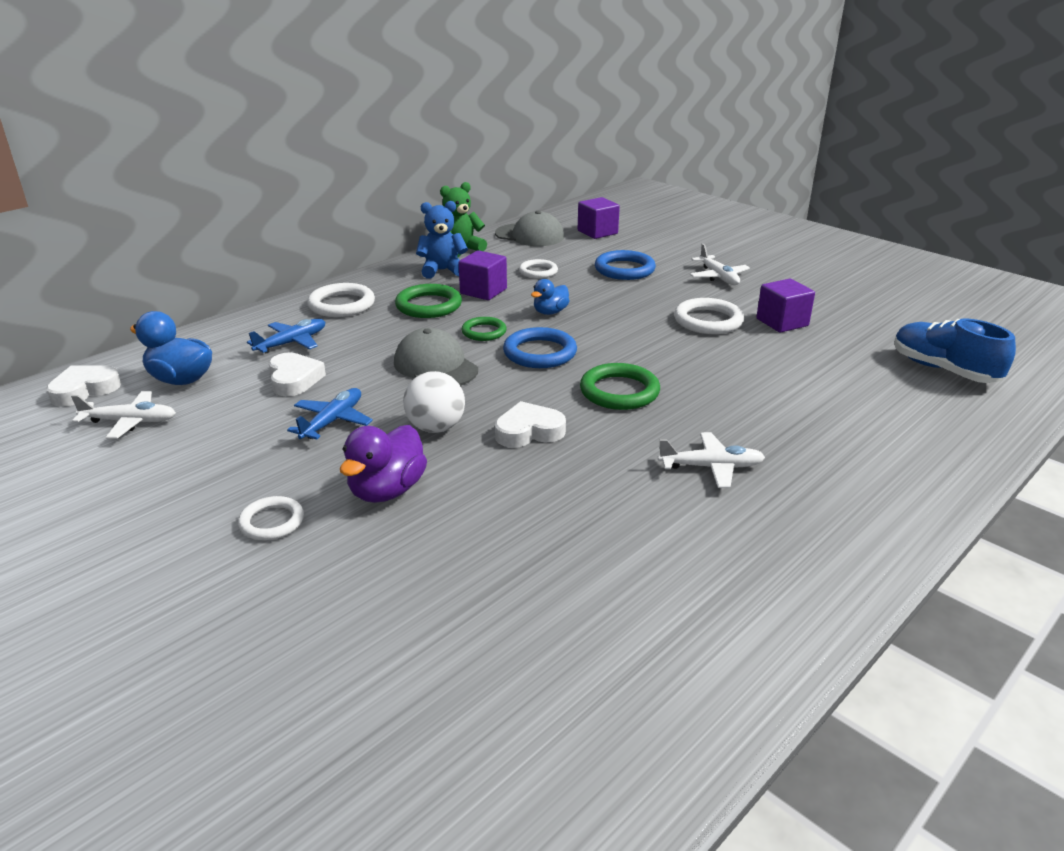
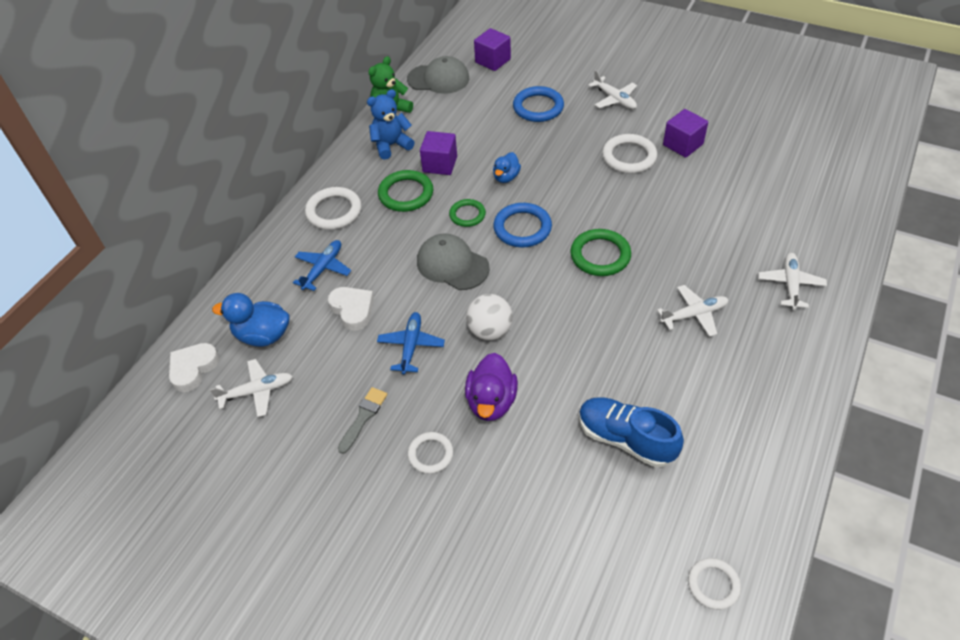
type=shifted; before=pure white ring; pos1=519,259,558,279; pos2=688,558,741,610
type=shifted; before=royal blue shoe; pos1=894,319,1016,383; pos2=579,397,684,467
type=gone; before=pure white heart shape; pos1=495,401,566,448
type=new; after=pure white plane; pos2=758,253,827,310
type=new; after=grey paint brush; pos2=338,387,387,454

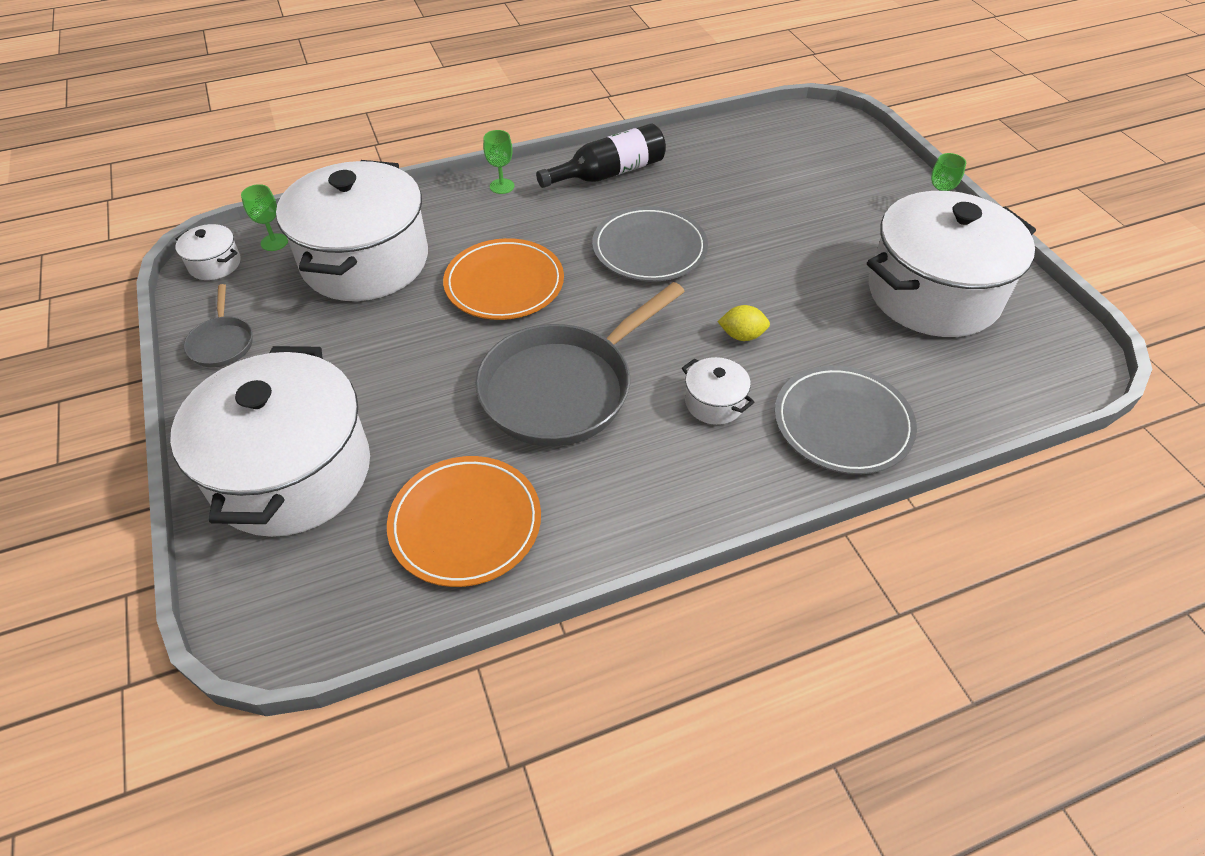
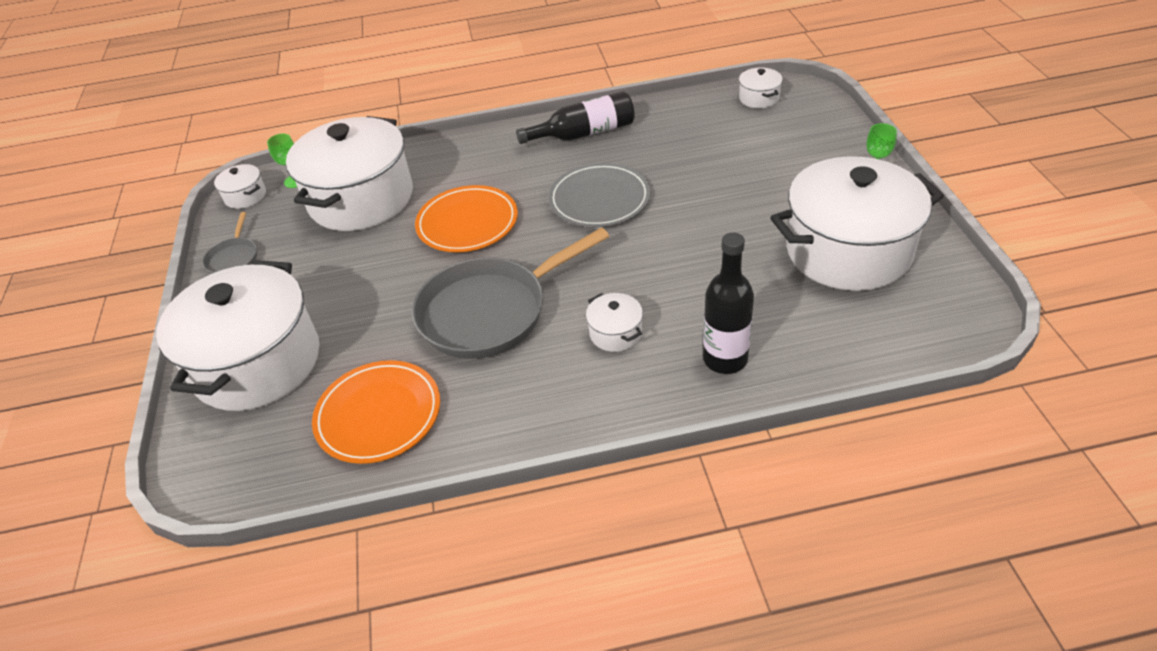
type=gone; before=green goblet; pos1=483,130,514,194
type=gone; before=bright yellow lemon; pos1=718,305,770,341
type=swapped; before=grey dinner plate; after=black bottle; pos1=775,366,917,474; pos2=703,232,754,374
type=new; after=pure white pot; pos2=739,67,783,108

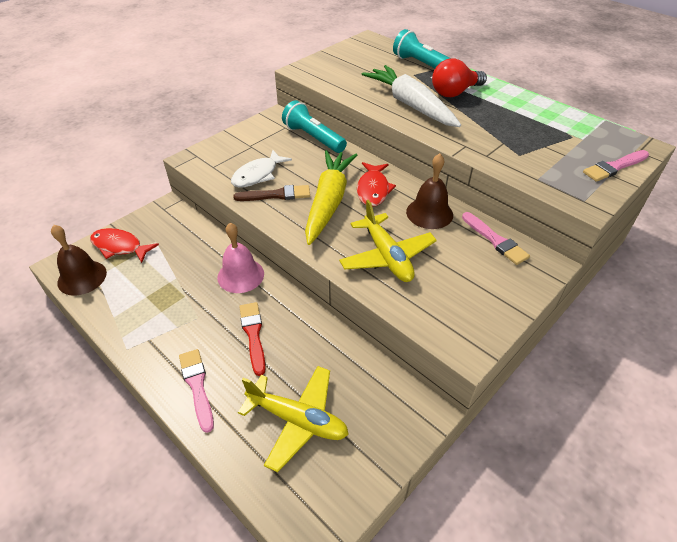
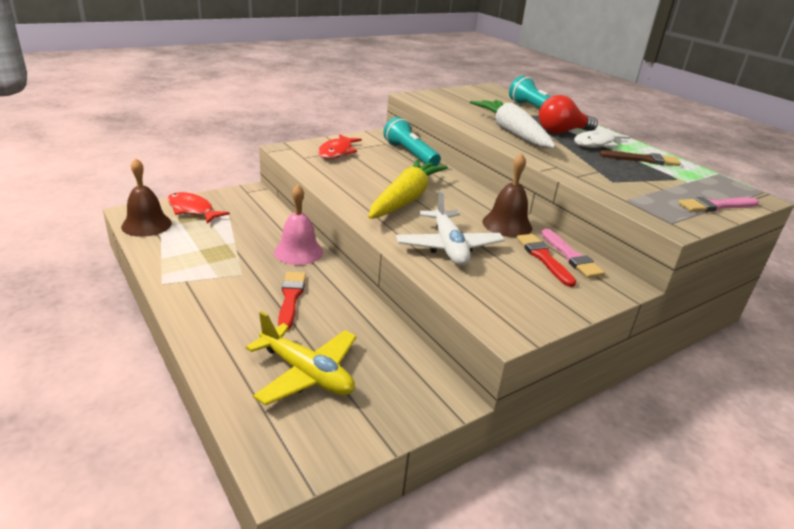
type=shifted; before=pure white fish; pos1=231,150,292,188; pos2=574,129,630,148
type=shifted; before=scarlet fish; pos1=357,162,396,207; pos2=318,134,362,159
type=shifted; before=russet paint brush; pos1=233,185,310,201; pos2=599,150,681,166
type=repainted; before=bright yellow plane; after=pure white plane; pos1=339,200,437,282; pos2=396,190,505,266
type=gone; before=rosy paint brush; pos1=179,349,214,433
type=new; after=scarlet paint brush; pos2=516,234,577,287

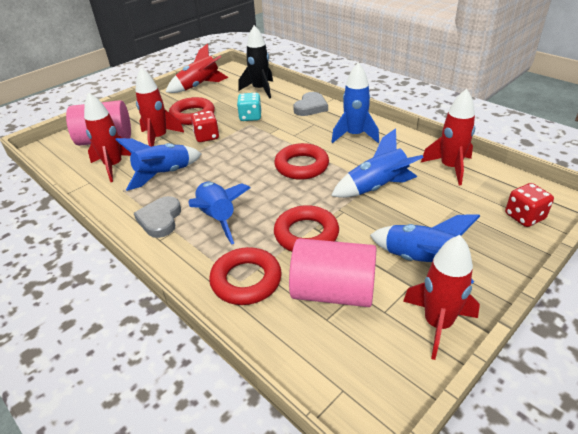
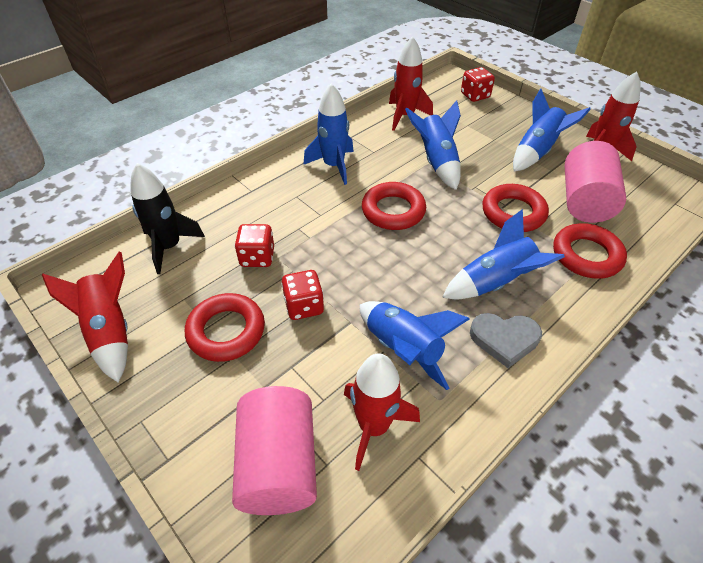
type=gone; before=scarlet spaceship; pos1=135,68,184,147
type=gone; before=grey heart shape; pos1=293,92,328,116
type=repainted; before=aqua game die; after=scarlet game die; pos1=237,93,262,121; pos2=235,224,274,267

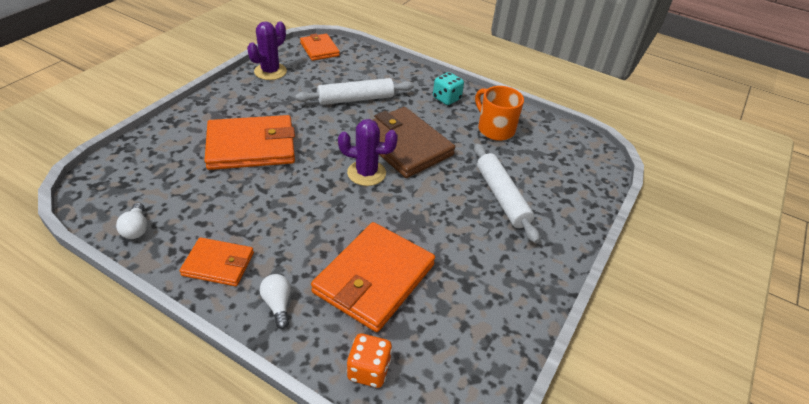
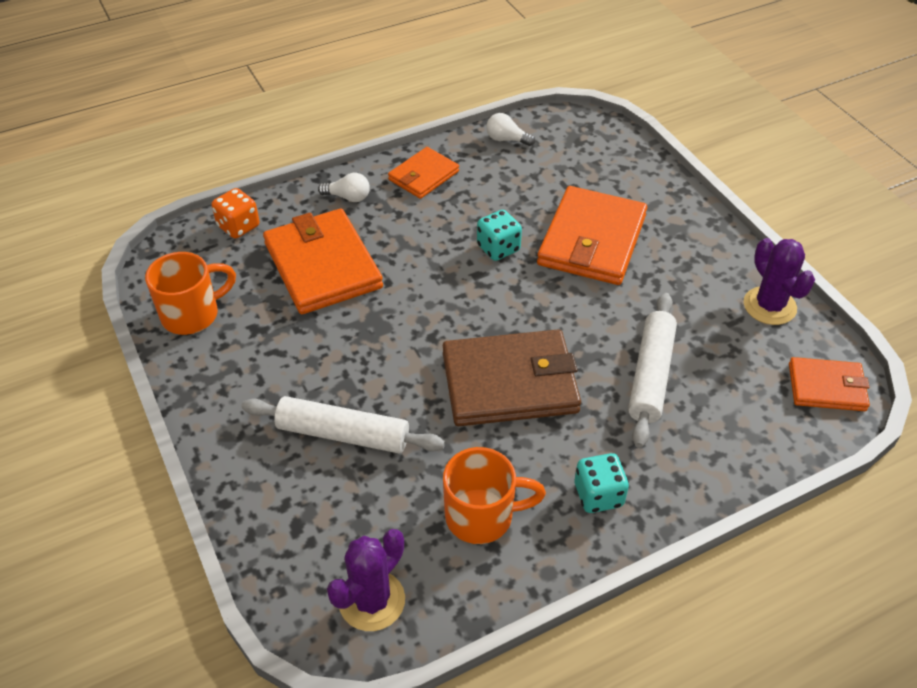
type=shifted; before=royal purple saguaro cactus; pos1=338,119,398,186; pos2=327,529,405,631
type=new; after=aqua game die; pos2=477,210,522,261
type=new; after=orange-coloured mug; pos2=145,252,236,335

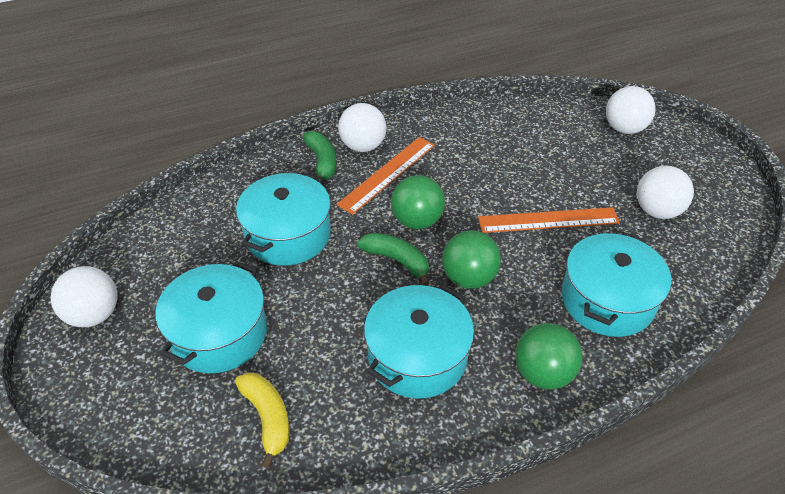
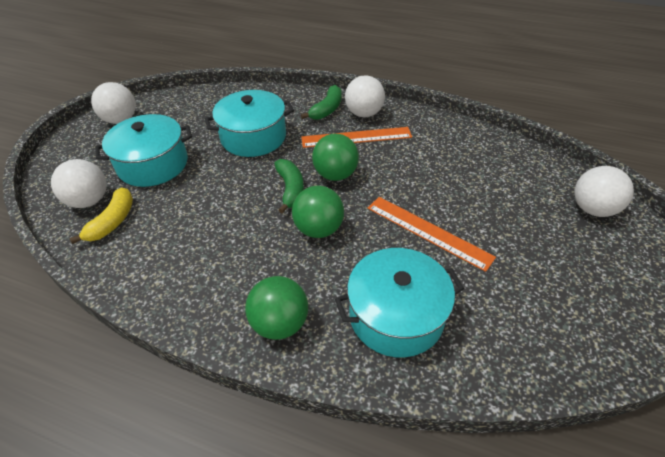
type=shifted; before=pure white ball; pos1=637,166,694,219; pos2=51,159,107,208
type=gone; before=aqua pot; pos1=364,285,474,399

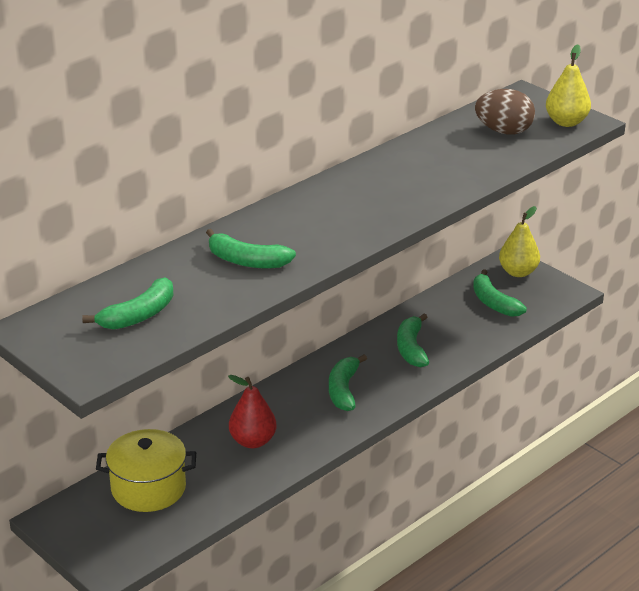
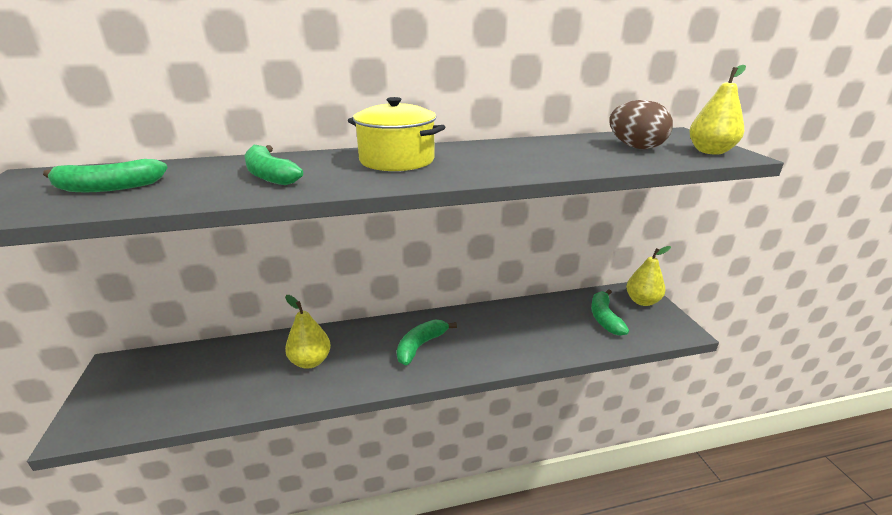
type=gone; before=green banana fruit; pos1=397,314,429,367
type=repainted; before=scarlet toy pear; after=bright yellow toy pear; pos1=228,375,277,448; pos2=285,295,331,368
type=shifted; before=bright yellow pot; pos1=96,429,196,512; pos2=348,97,445,171

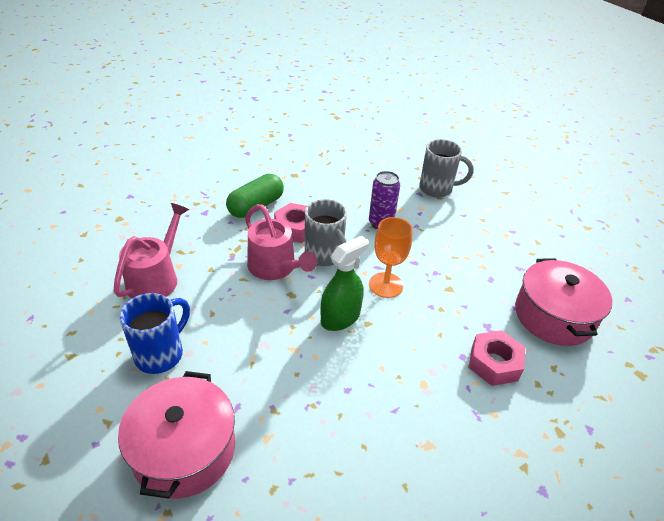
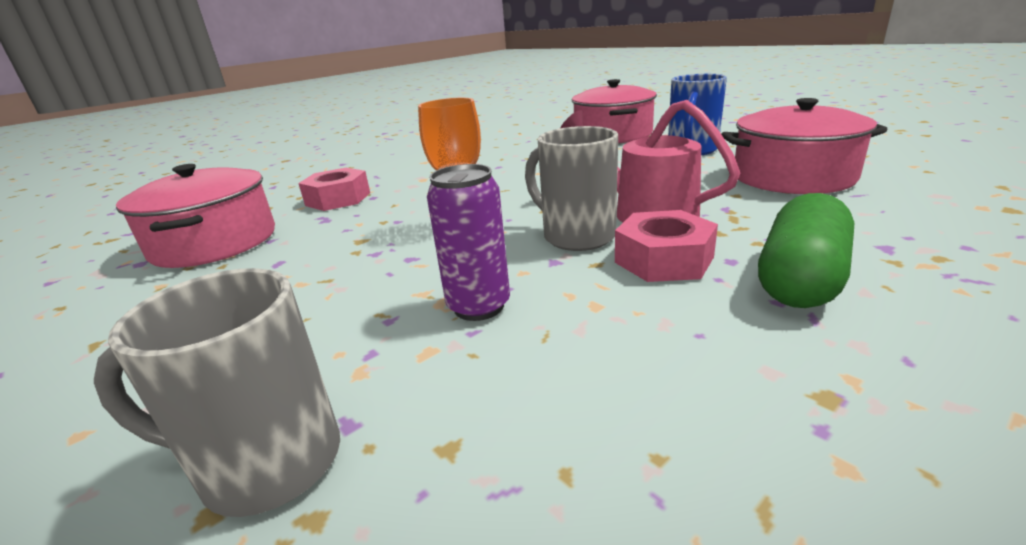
type=swapped; before=rosy watering pot; after=rosy pot; pos1=113,203,189,298; pos2=722,98,888,194
type=gone; before=green spray cleaner; pos1=321,236,369,331

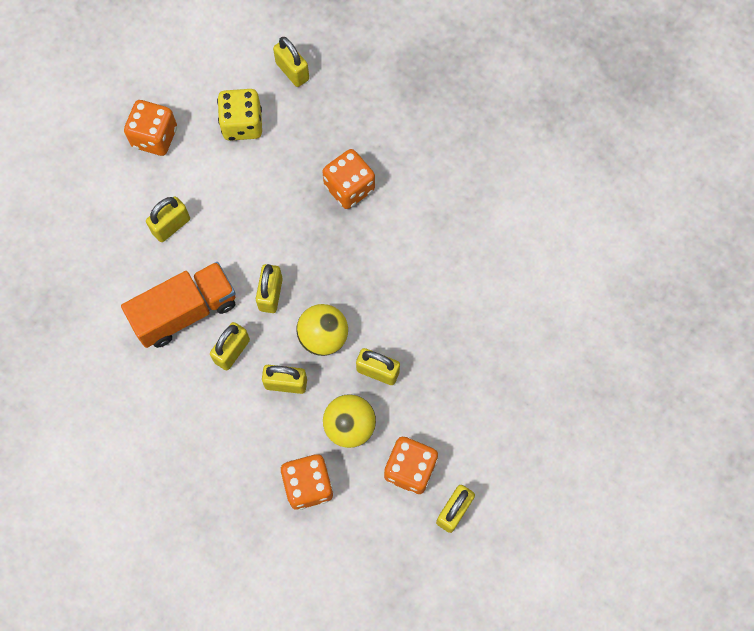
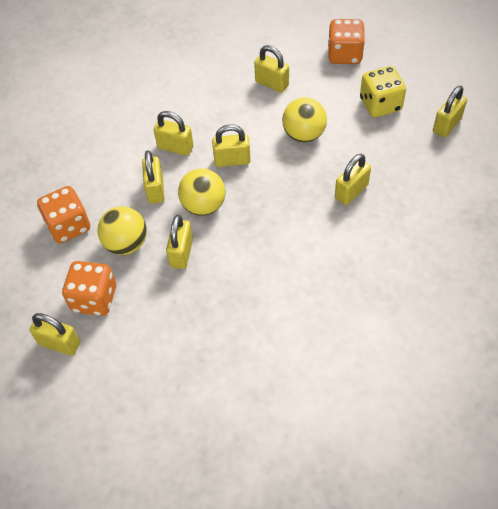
type=swapped; before=orange-coloured game die; after=bright yellow small lock; pos1=323,149,375,209; pos2=335,154,371,205
type=gone; before=orange-coloured lorry; pos1=121,262,236,348
type=new; after=bright yellow ball; pos2=282,97,327,143

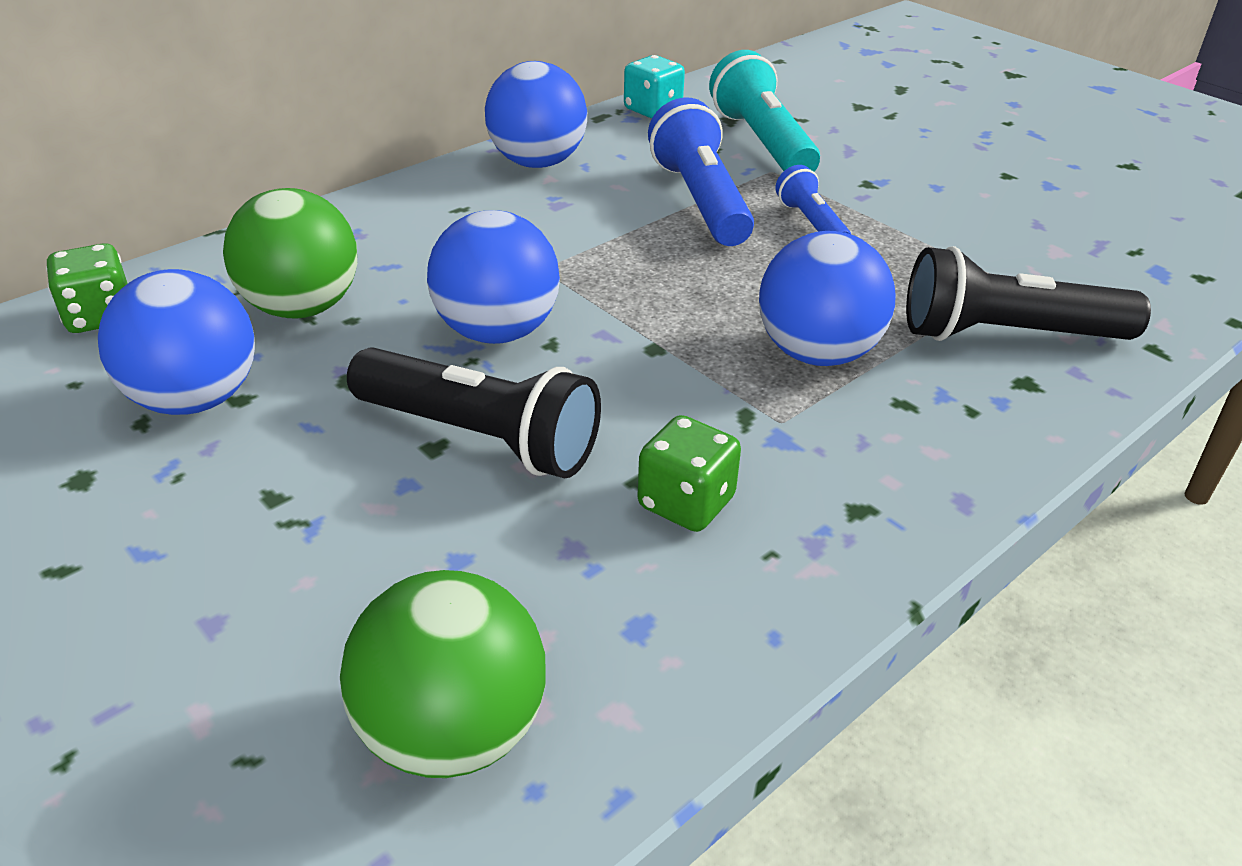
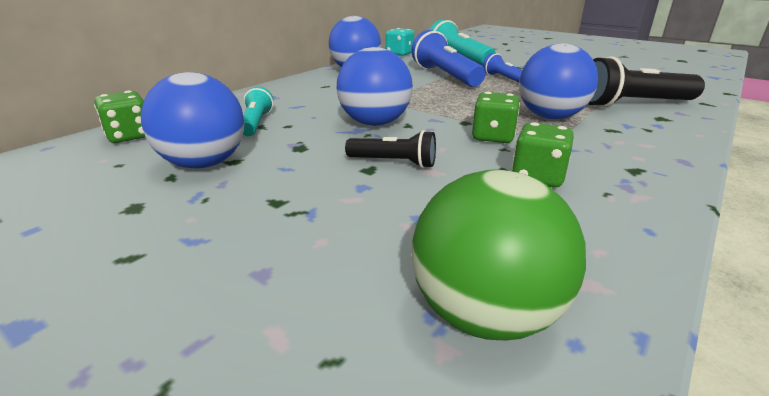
type=swapped; before=green ball; after=aqua pocket torch; pos1=223,188,357,319; pos2=243,86,273,136
type=scaled; before=black pocket torch; pos1=347,347,601,479; pos2=345,130,436,168; scale=0.56
type=new; after=green game die; pos2=472,92,520,143

